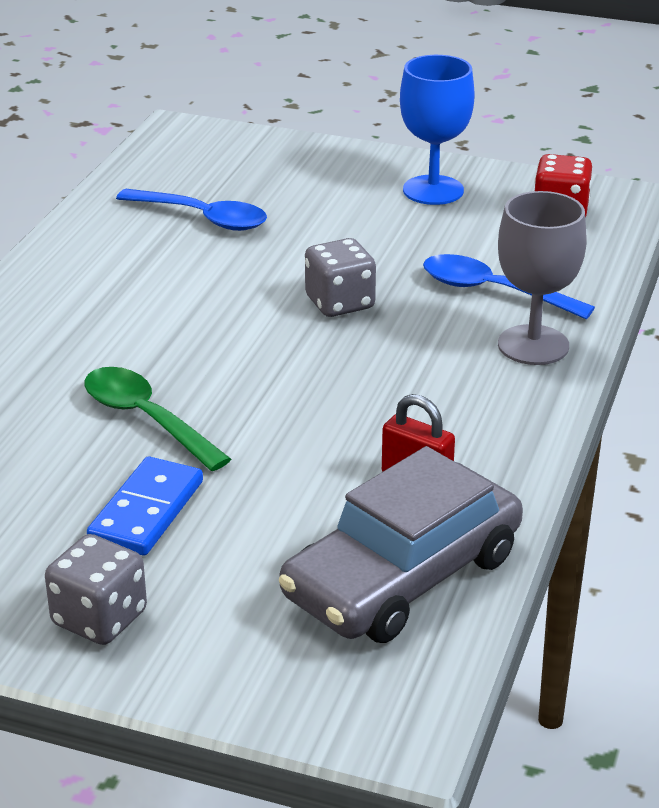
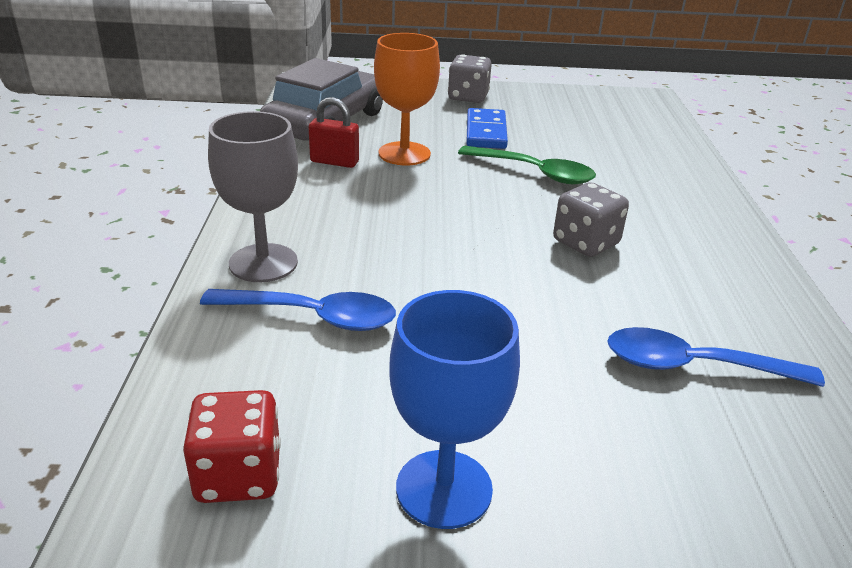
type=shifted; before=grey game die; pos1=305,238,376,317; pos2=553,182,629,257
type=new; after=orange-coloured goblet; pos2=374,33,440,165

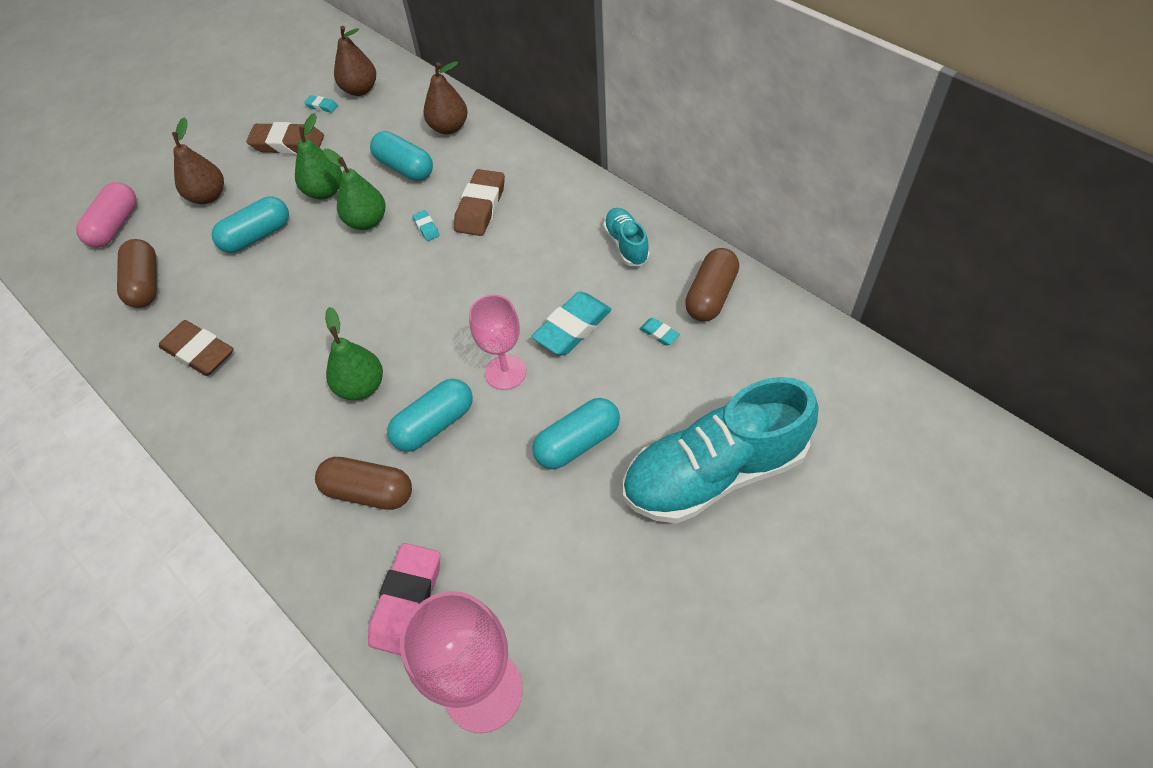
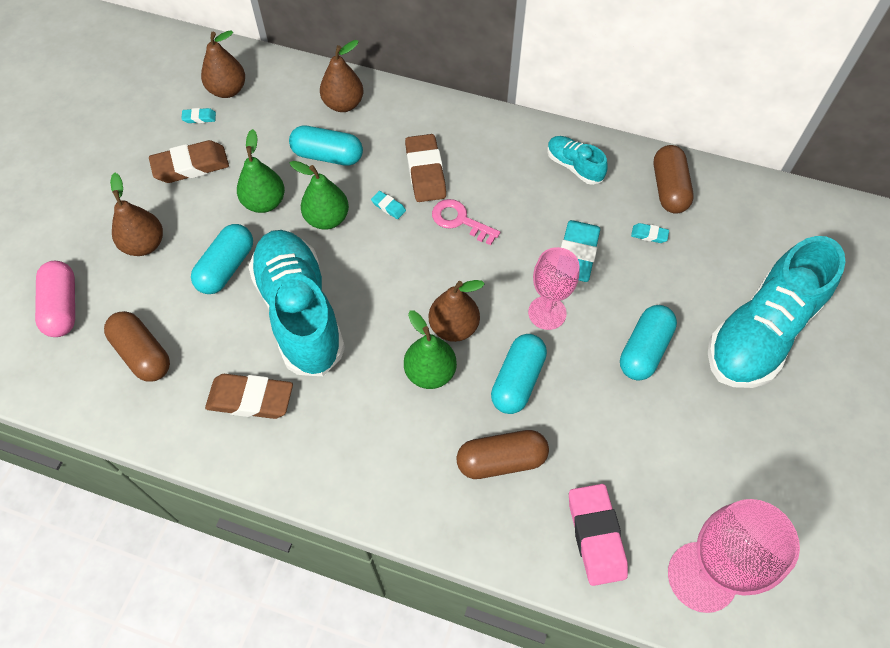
type=new; after=rosy latchkey; pos2=432,199,500,245
type=new; after=aqua shoe; pos2=248,230,345,376
type=new; after=russet toy pear; pos2=429,280,485,342

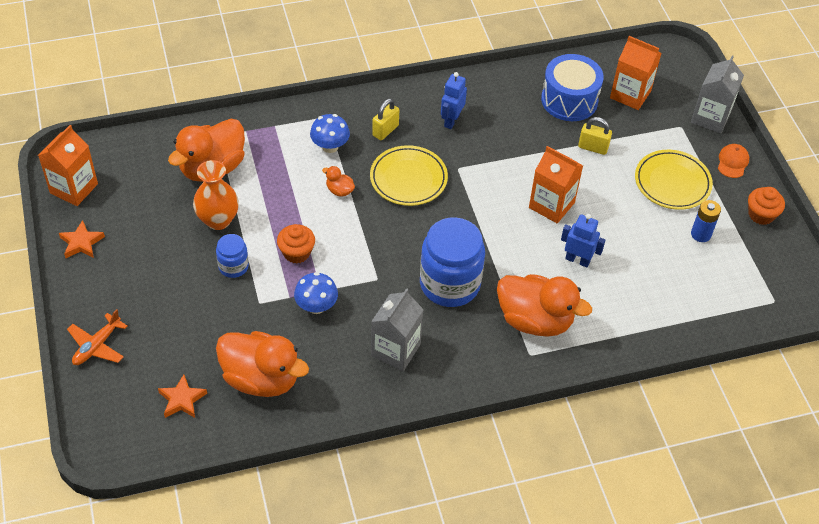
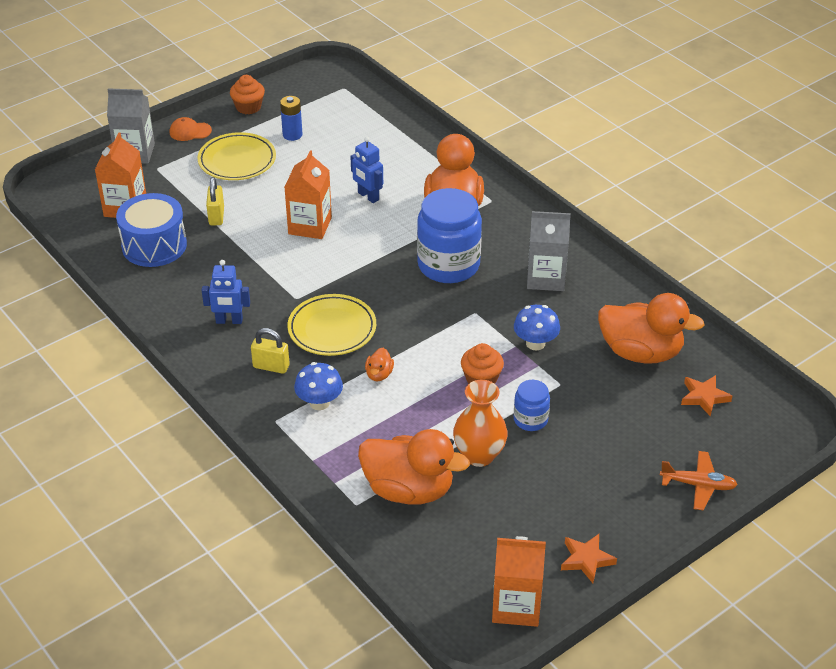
type=rotated; before=royal blue toy robot; pos1=561,214,605,267; pos2=350,137,383,203; turn=-45
type=rotated; before=orange-coloured toy duck; pos1=216,331,309,397; pos2=598,293,705,363; turn=105

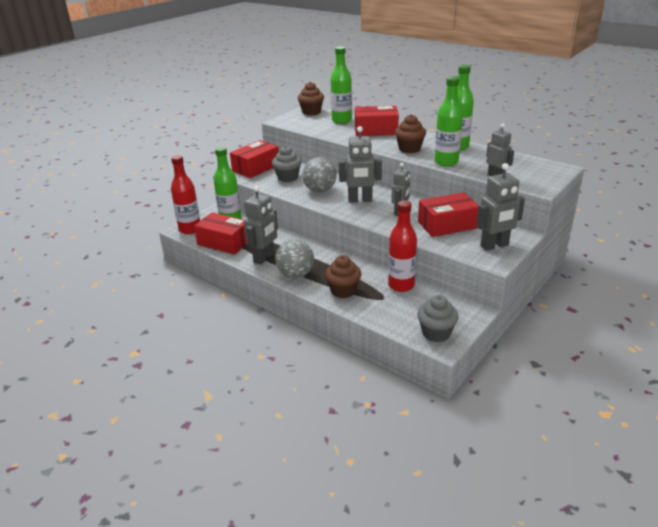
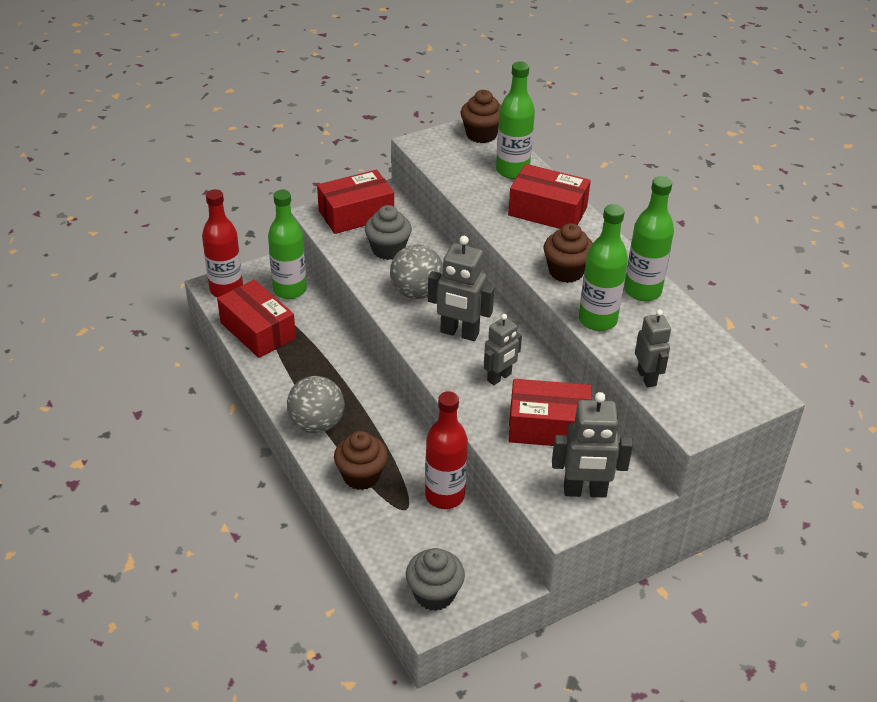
type=gone; before=grey toy robot; pos1=244,186,278,265

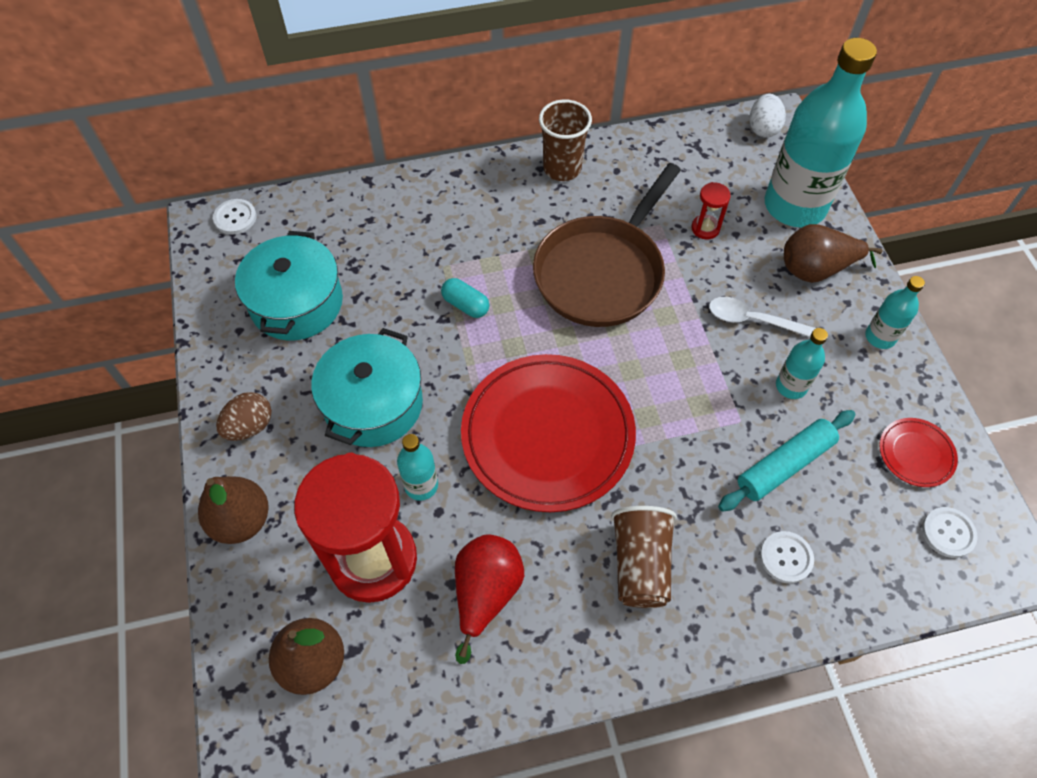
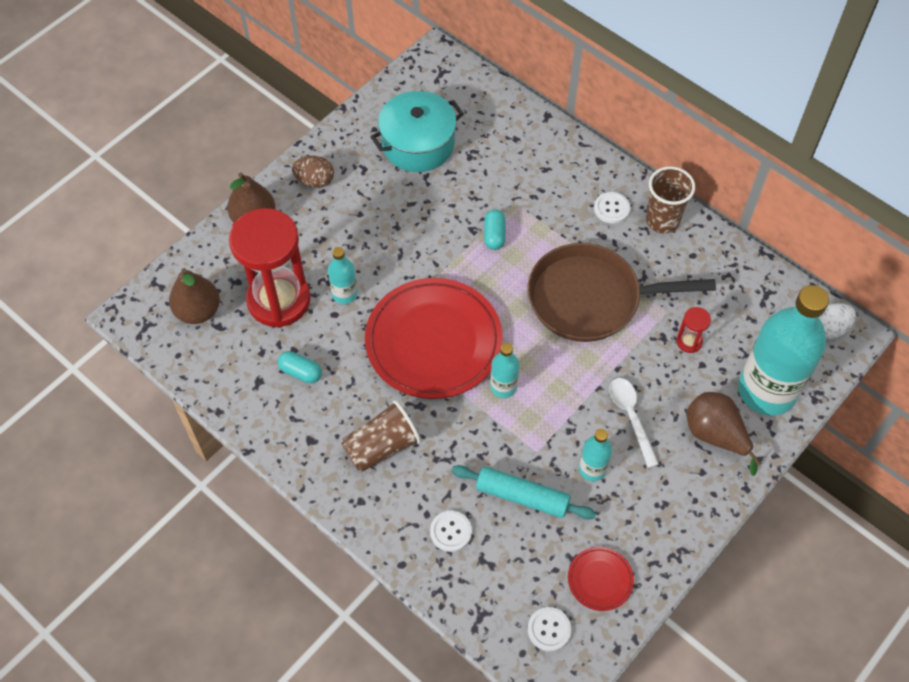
type=shifted; before=pure white sewing button; pos1=213,199,256,235; pos2=594,192,630,224
type=shifted; before=aqua bottle; pos1=865,276,925,349; pos2=490,343,519,398
type=gone; before=aqua pot; pos1=311,328,423,447
type=swapped; before=scarlet toy pear; after=aqua pill; pos1=455,534,524,664; pos2=278,351,322,383

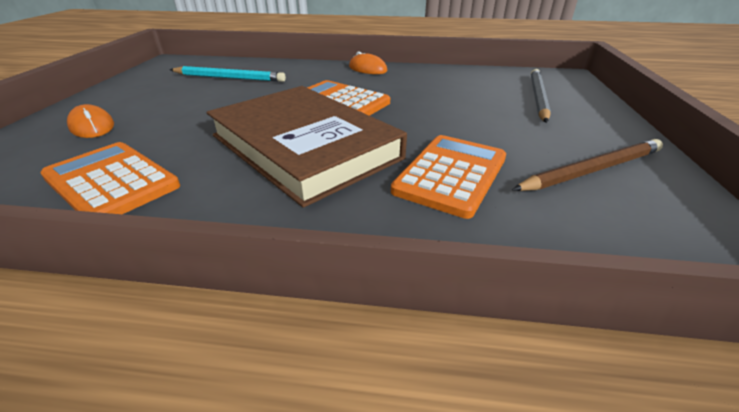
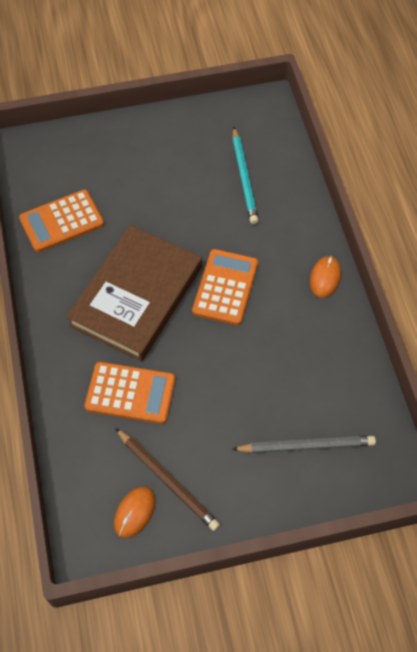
type=shifted; before=orange-coloured computer mouse; pos1=67,104,114,138; pos2=114,486,156,538
type=rotated; before=orange-coloured calculator; pos1=40,142,180,214; pos2=19,189,104,253; turn=-135

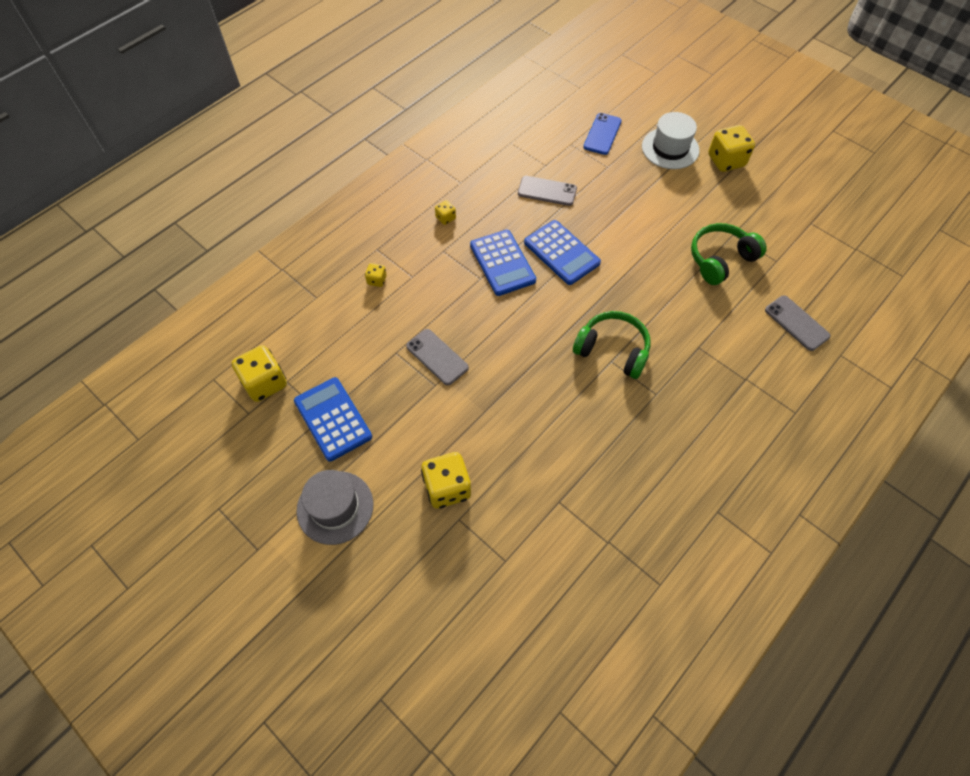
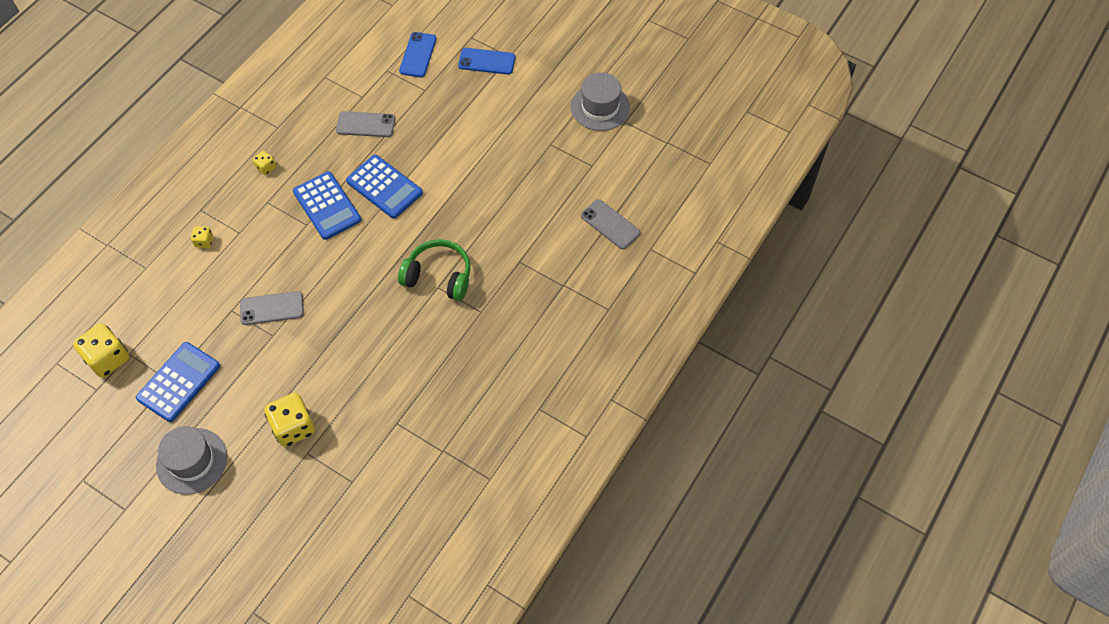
type=swapped; before=pure white hat; after=royal blue mobile phone; pos1=642,112,700,169; pos2=458,48,515,75
type=gone; before=bright yellow game die; pos1=708,125,755,172
type=gone; before=green over-ear headphones; pos1=691,223,767,285
type=rotated; before=grey mobile phone; pos1=406,329,469,385; pos2=240,291,304,325; turn=-45
type=rotated; before=royal blue calculator; pos1=294,377,372,462; pos2=136,342,220,422; turn=75
type=new; after=grey hat; pos2=571,72,630,131

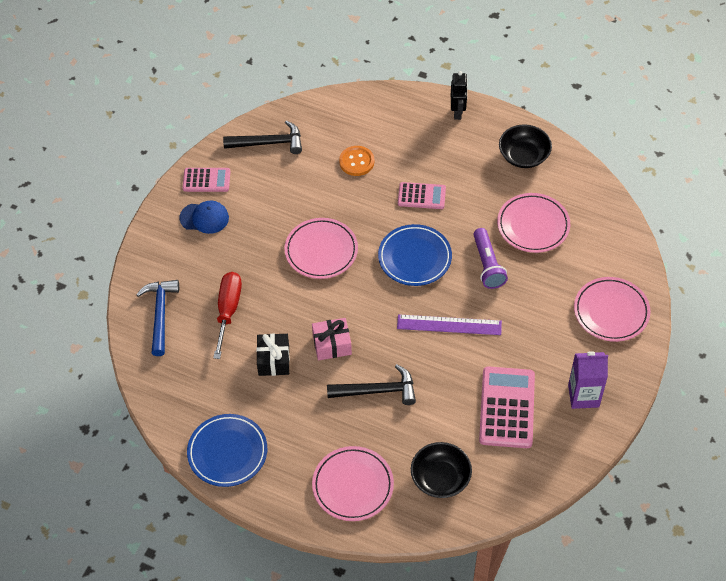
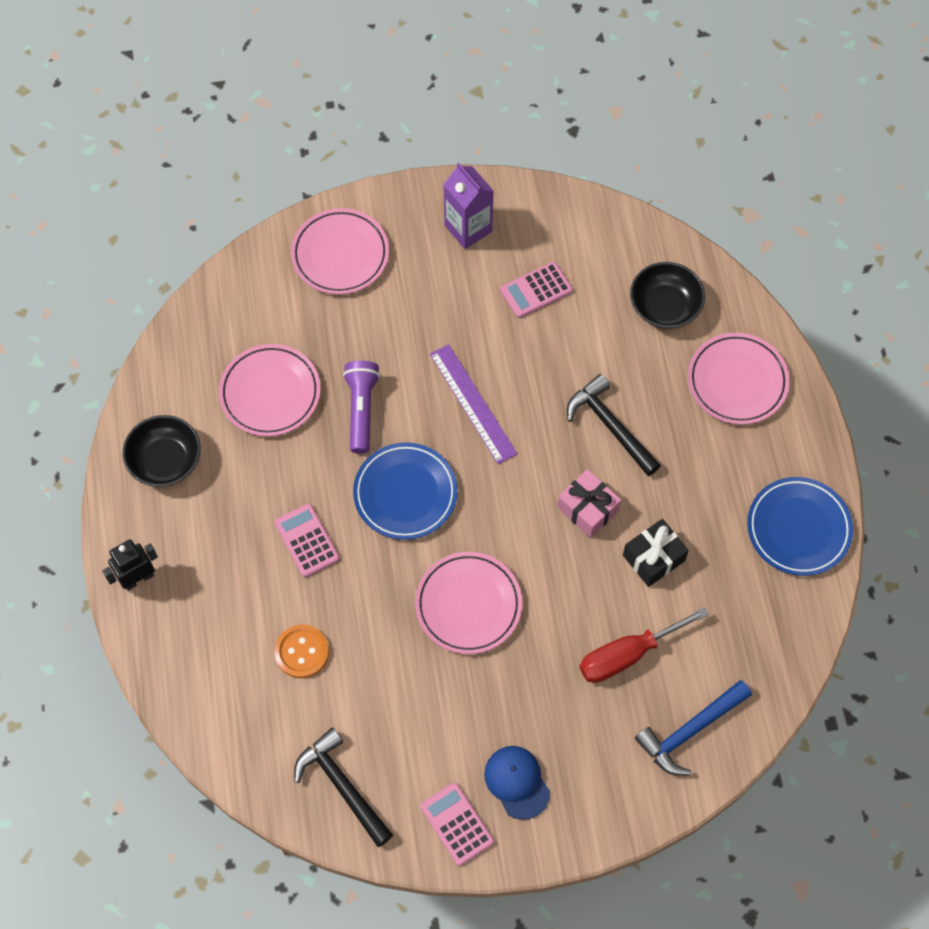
type=rotated; before=royal purple pocket torch; pos1=473,228,508,289; pos2=343,360,380,454; turn=-45
type=scaled; before=rosy calculator; pos1=479,366,535,448; pos2=500,262,573,318; scale=0.59

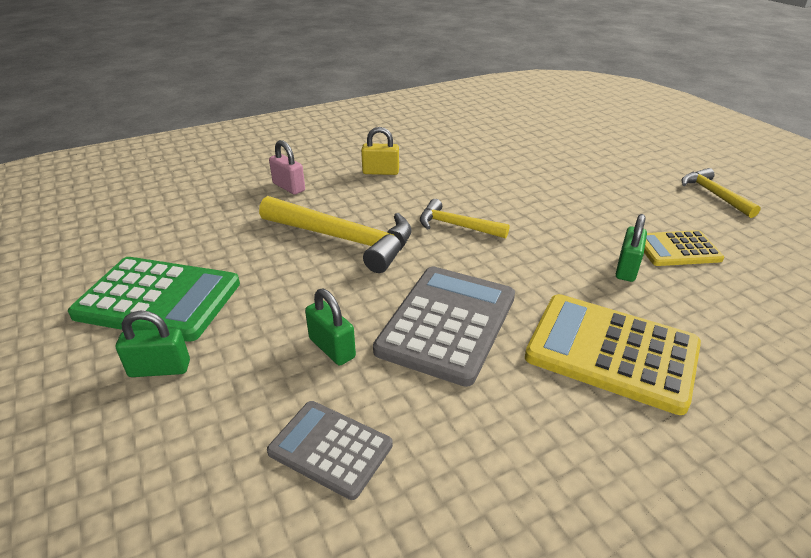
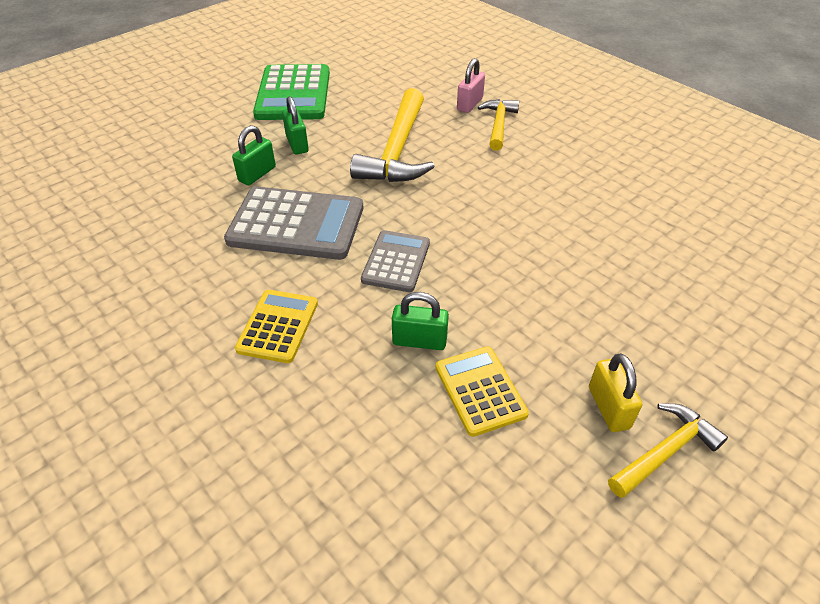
type=shifted; before=bright yellow small lock; pos1=361,127,399,175; pos2=589,353,642,432
type=shifted; before=bright yellow claw hammer; pos1=420,199,510,238; pos2=478,99,519,151
type=scaled; before=bright yellow calculator; pos1=525,294,701,415; pos2=235,290,318,363; scale=0.59
type=shifted; before=green small lock; pos1=116,311,190,377; pos2=282,96,309,155
type=shifted; before=grey calculator; pos1=267,401,393,500; pos2=361,230,430,292

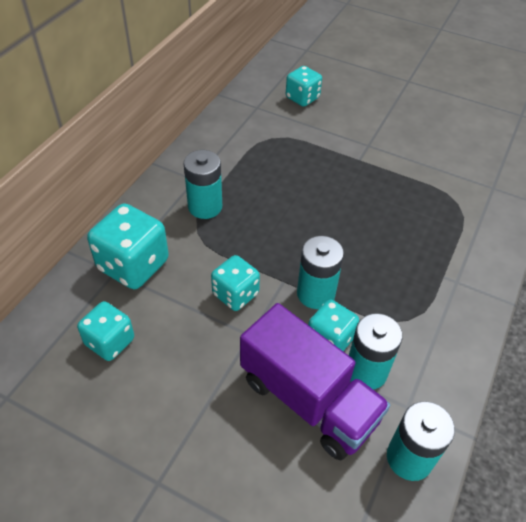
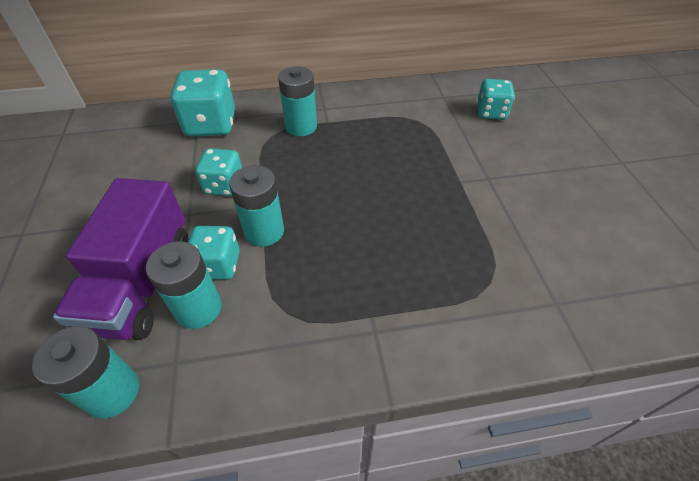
type=gone; before=aqua game die; pos1=77,301,134,361

